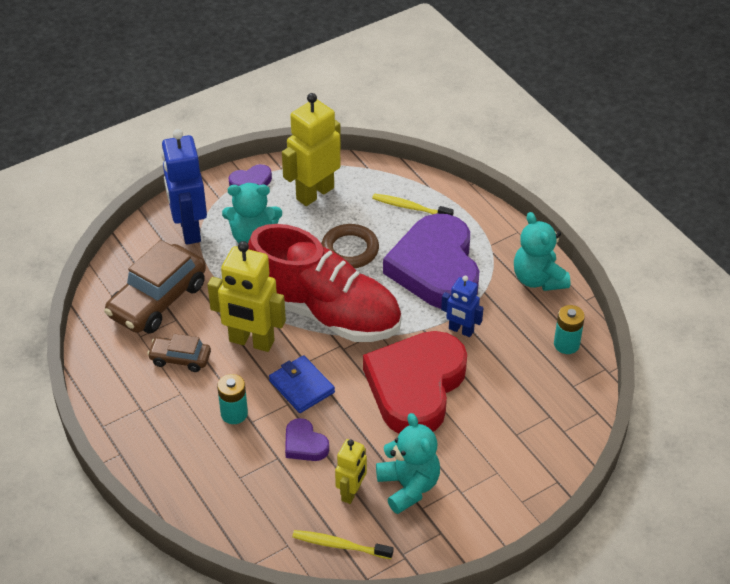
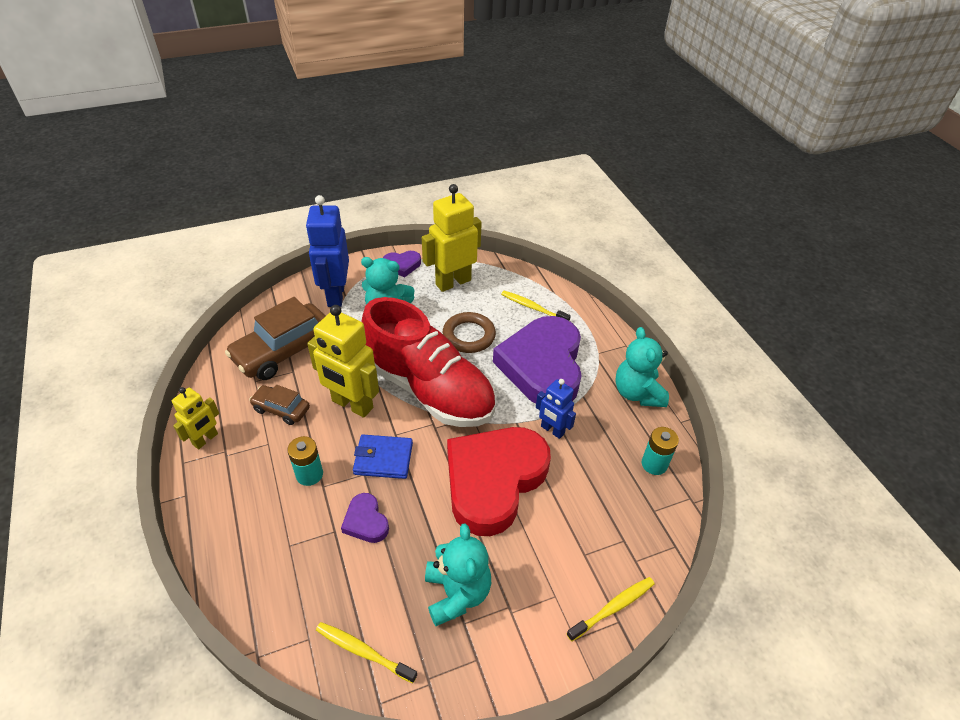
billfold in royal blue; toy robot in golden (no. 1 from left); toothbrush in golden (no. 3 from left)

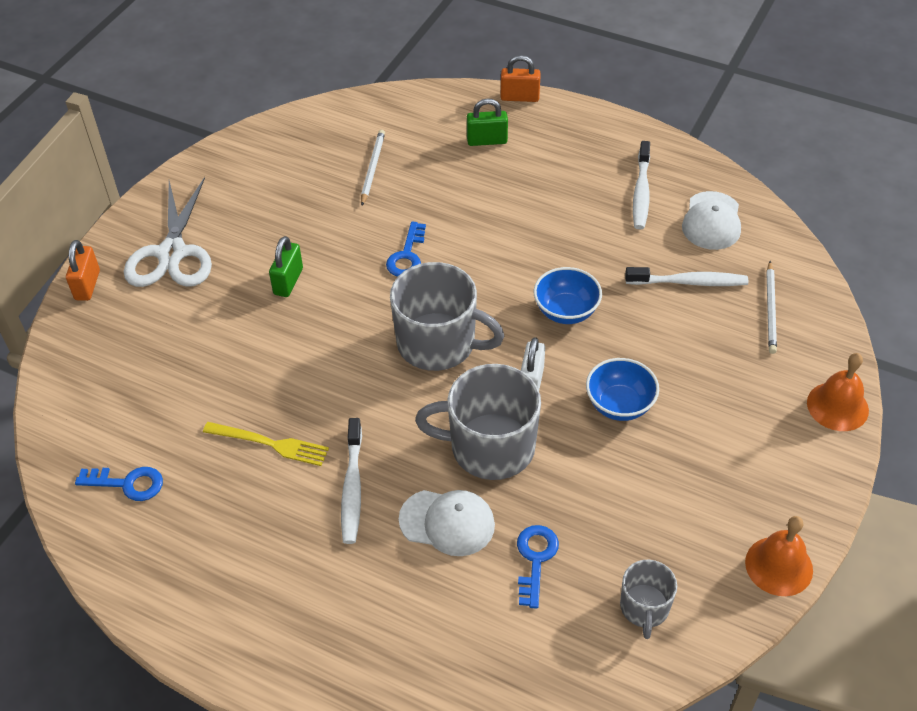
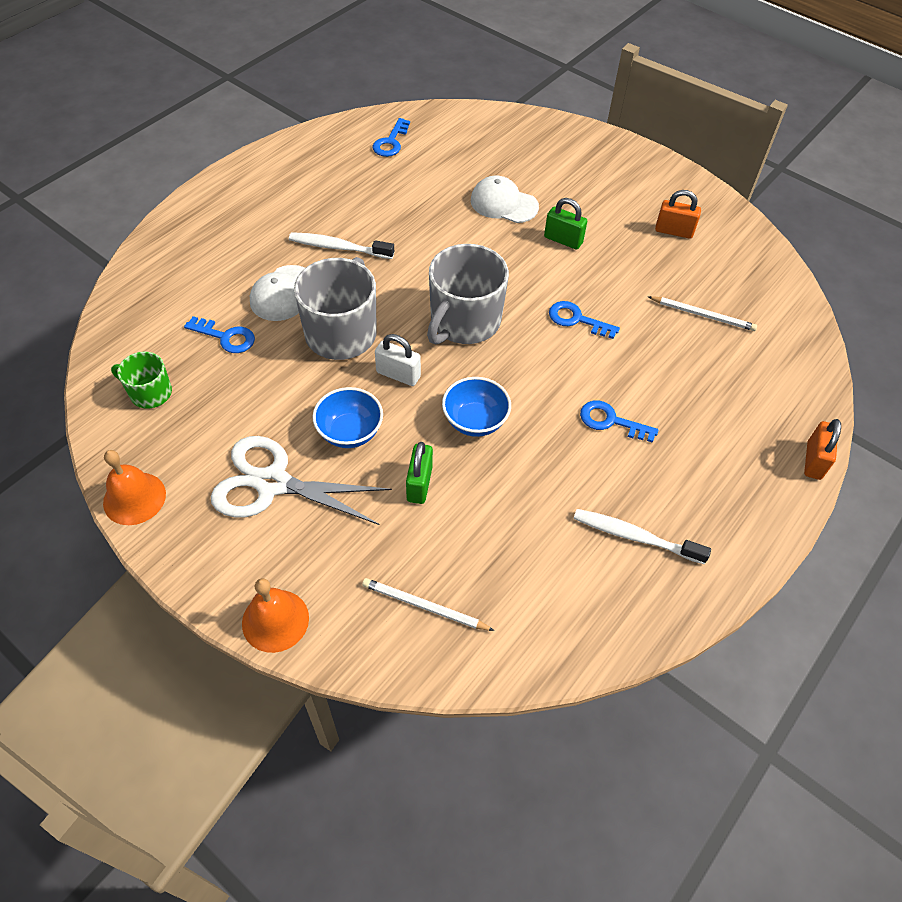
padlock in bright orange (no. 1 from left); shears in snow-white; table fork in golden; padlock in emerald (no. 1 from left); coffee mug in emerald; toothbrush in snow-white (no. 3 from left in the first image); peaked cap in snow-white (no. 2 from left); latchkey in royal blue (no. 4 from left)

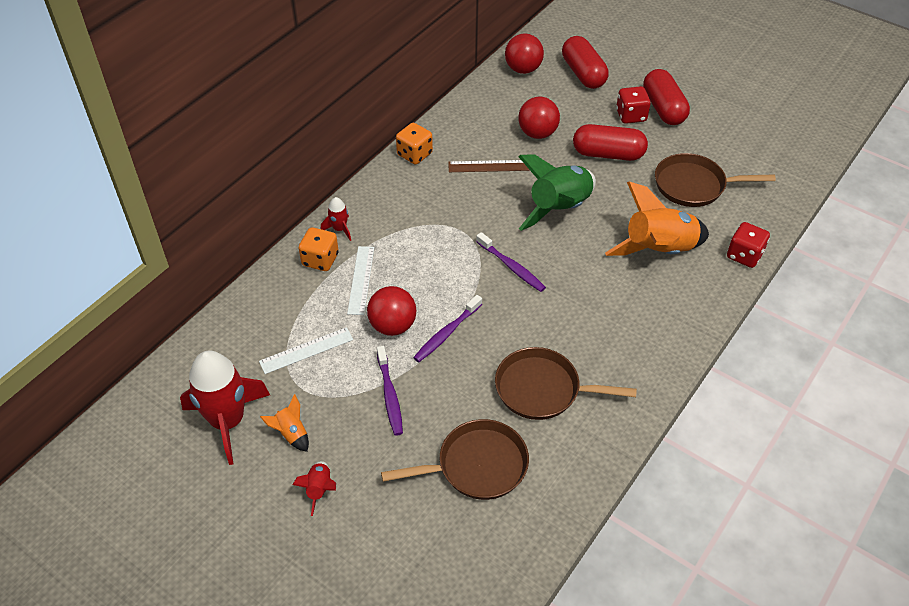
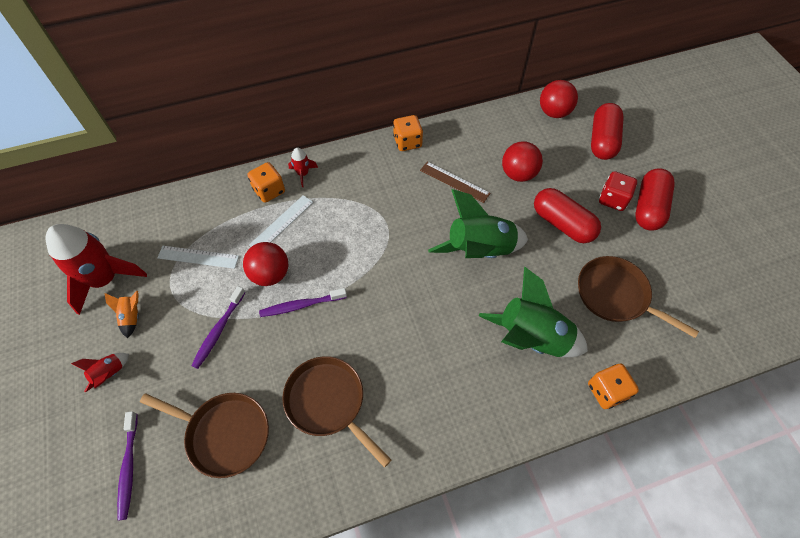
toothbrush in purple (no. 1 from left); rocket in emerald (no. 2 from left); die in bright orange (no. 3 from left)

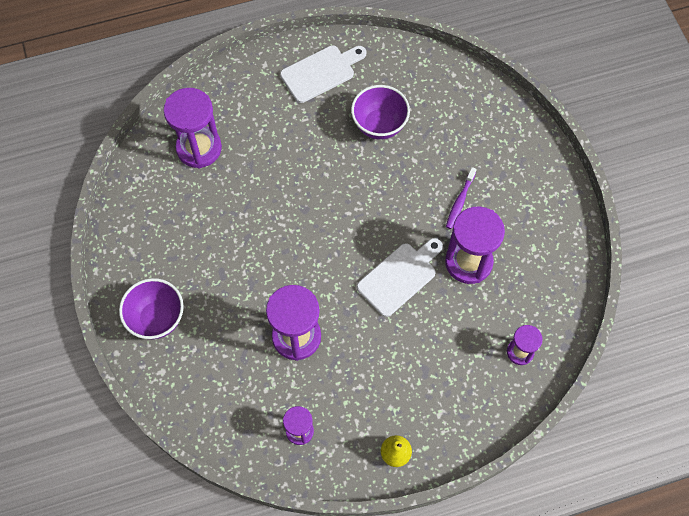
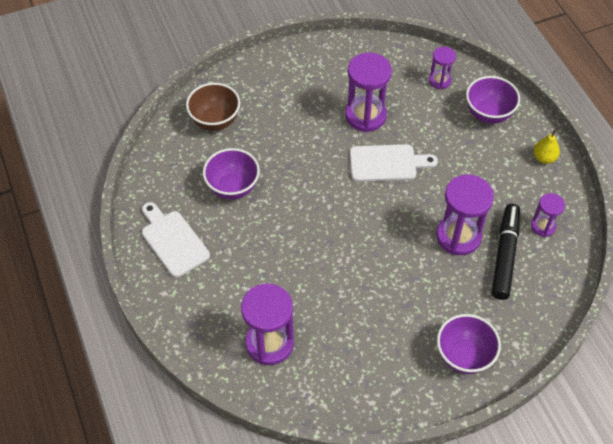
bread board in snow-white (no. 2 from left); toothbrush in purple; deep dish in dark brown; deep dish in purple (no. 3 from left); marker pen in black

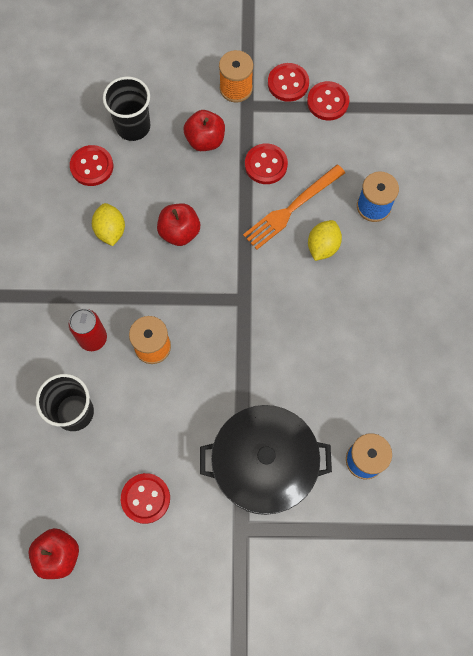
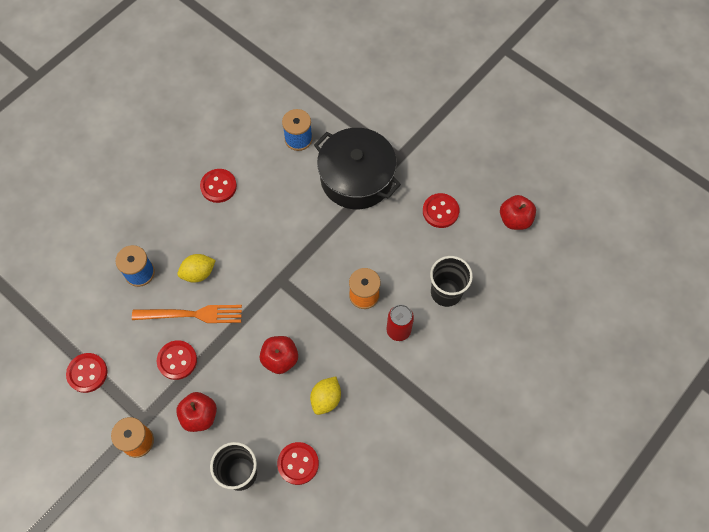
shirt button in scarlet (no. 3 from left)

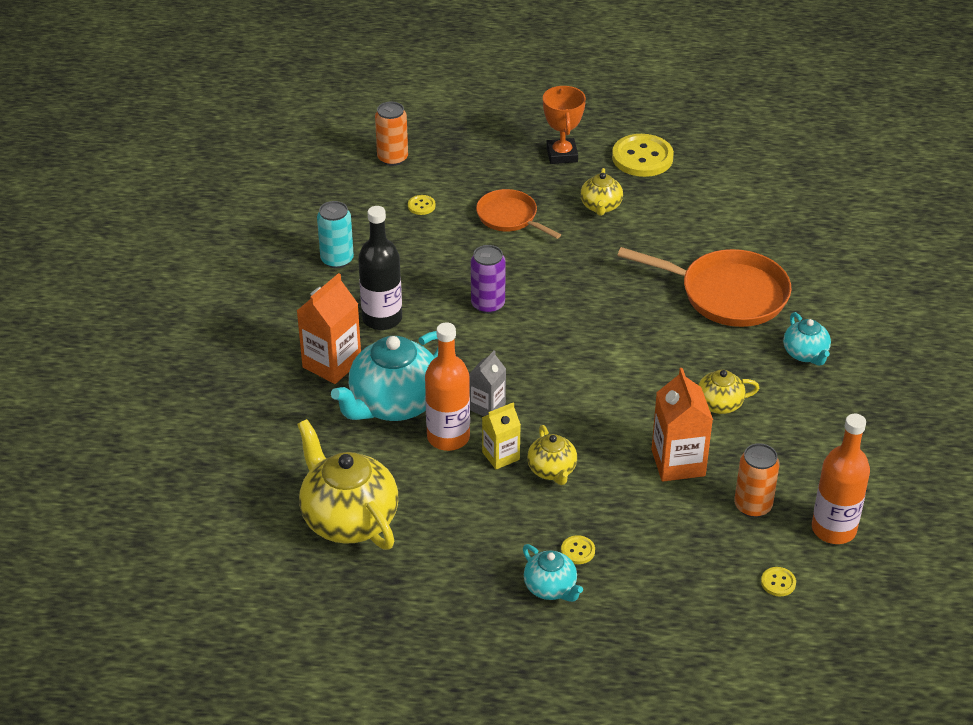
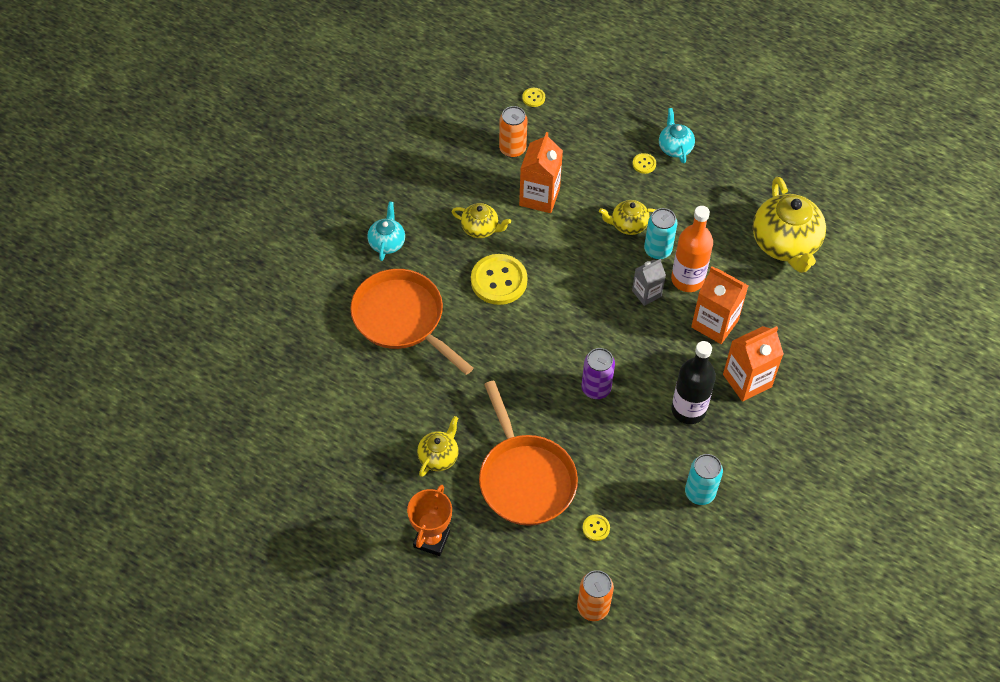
milk carton in bright orange (no. 2 from left); pan in bright orange (no. 2 from left); can in turquoise (no. 1 from left); teapot in golden (no. 3 from left); shirt button in golden (no. 1 from left); bottle in bright orange (no. 2 from left in the first image)

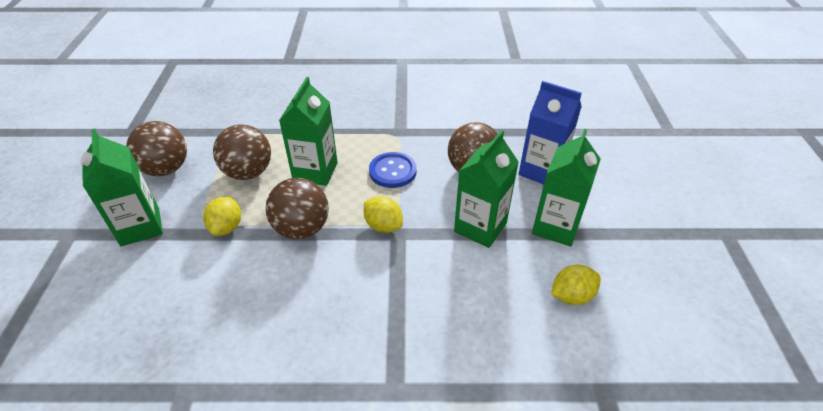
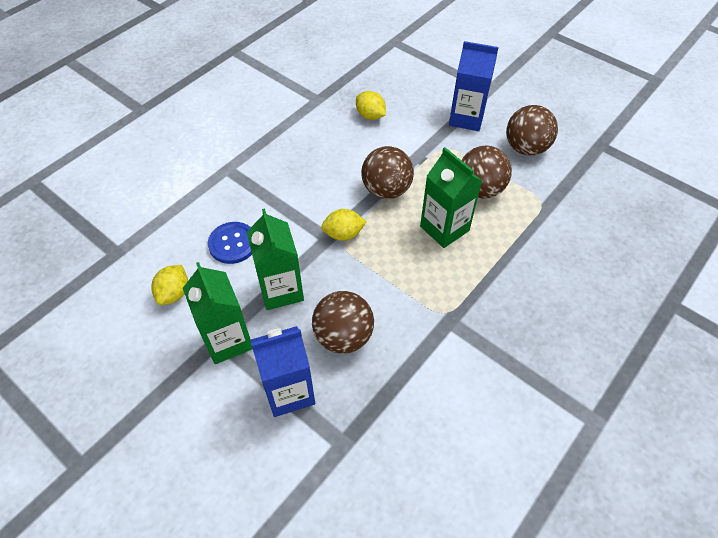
milk carton in royal blue (no. 2 from left); lemon in golden (no. 3 from left); shirt button in royal blue

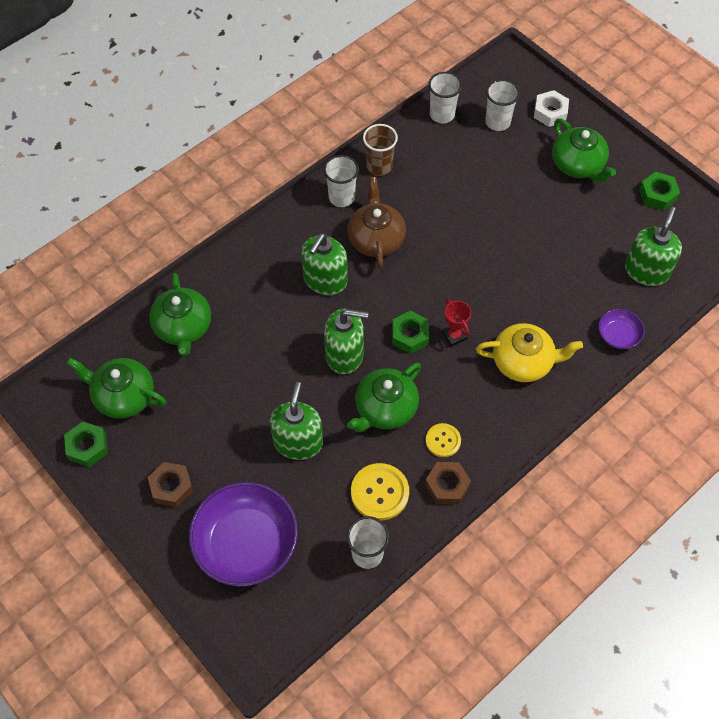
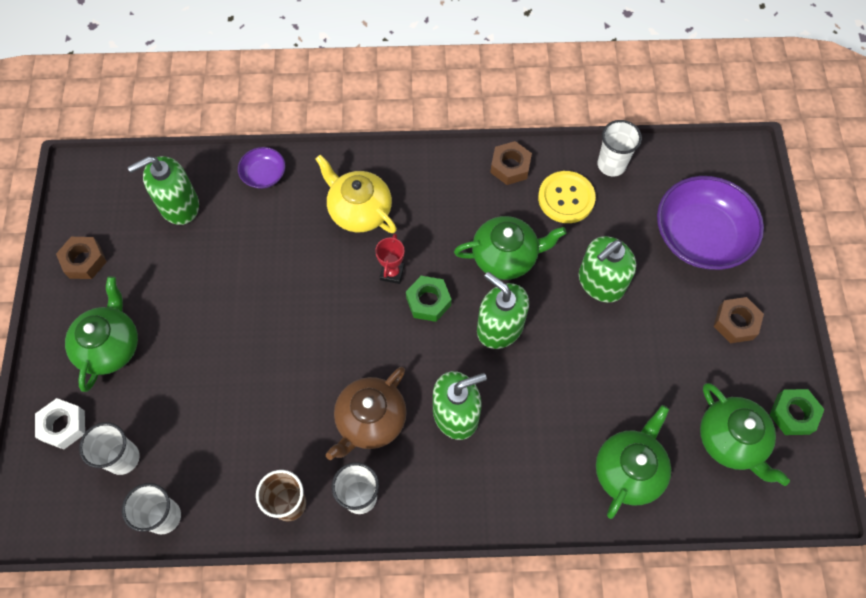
shirt button in golden (no. 2 from left in the first image); nut in dark brown (no. 1 from left)

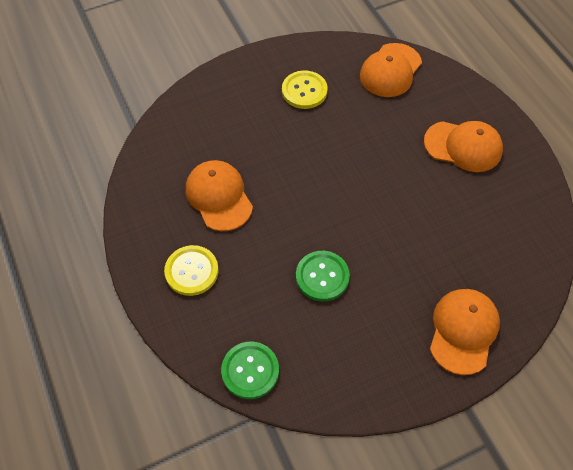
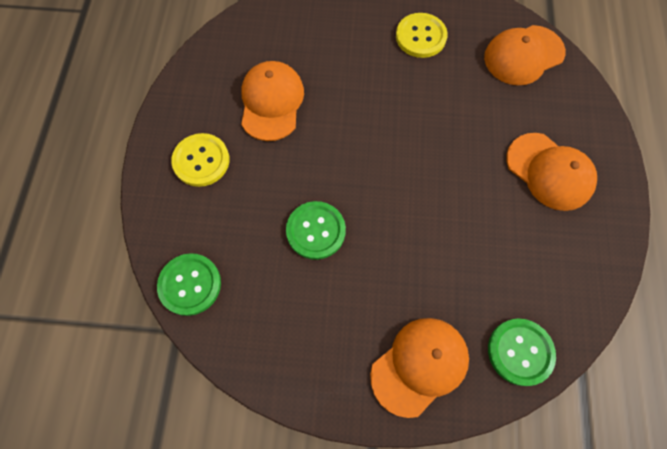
shirt button in emerald (no. 3 from left)

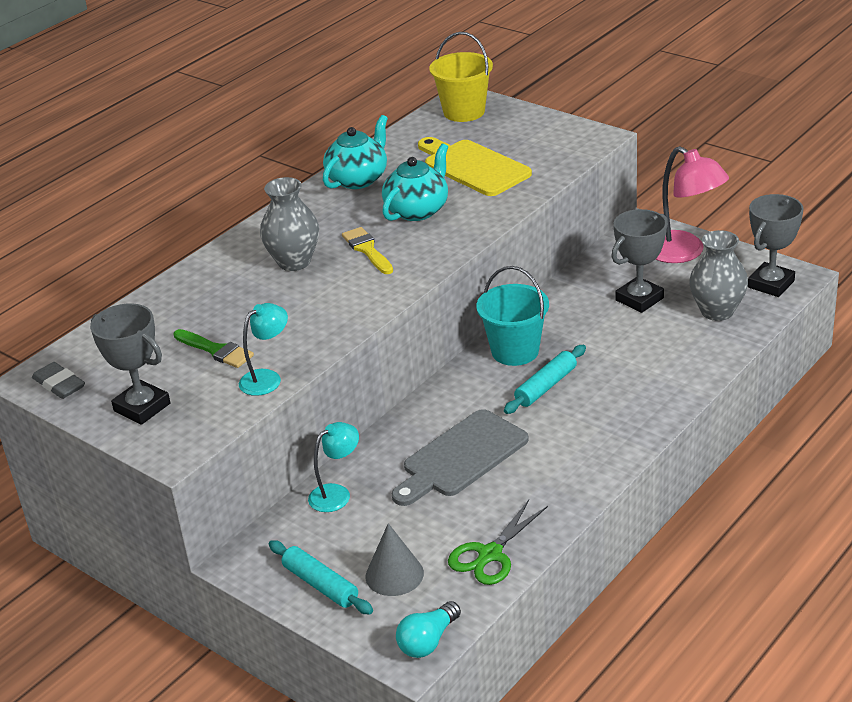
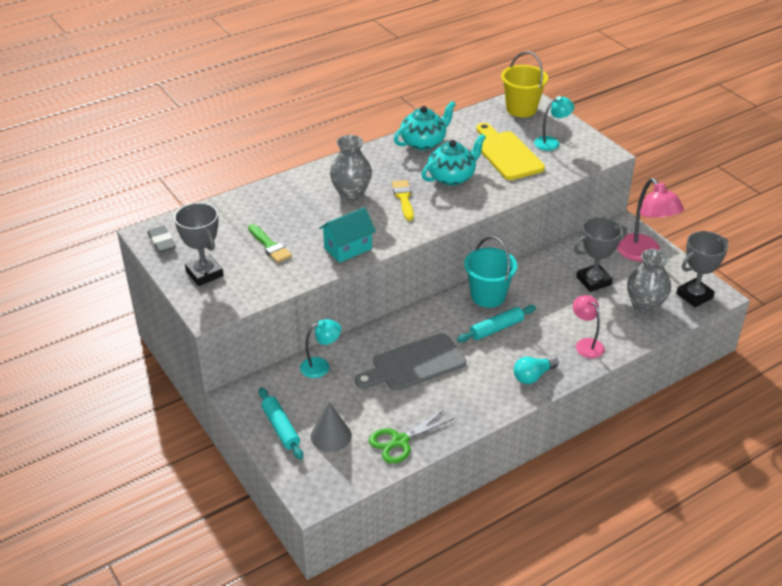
reading lamp in turquoise (no. 2 from left); bulb in turquoise; toy house in turquoise; reading lamp in pink (no. 1 from left)

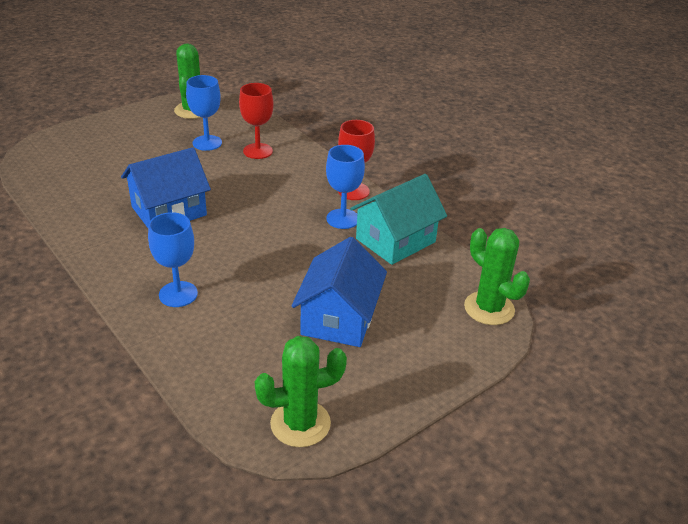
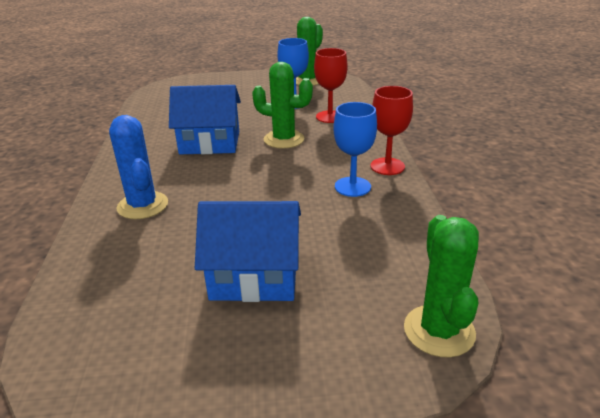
prickly plant in royal blue; prickly plant in emerald (no. 1 from left); toy house in royal blue (no. 2 from left); toy house in turquoise

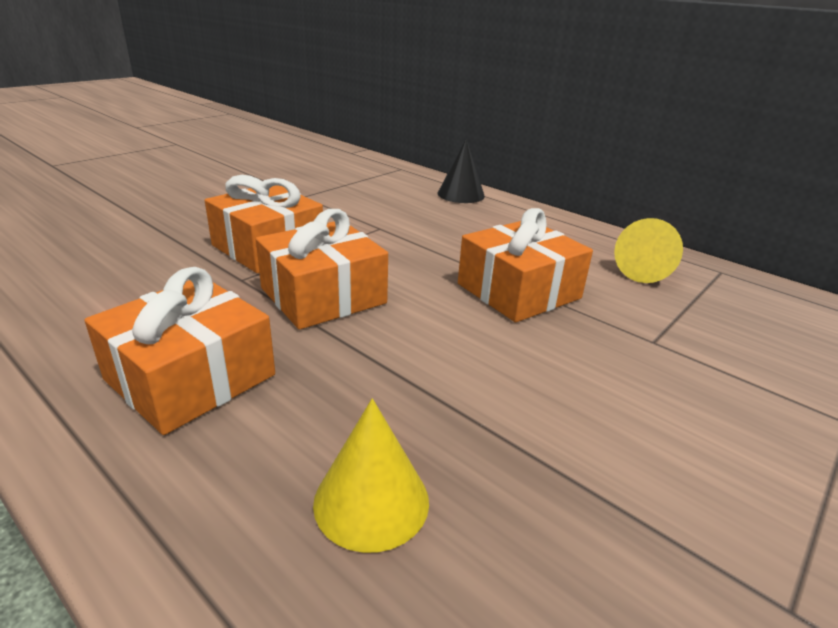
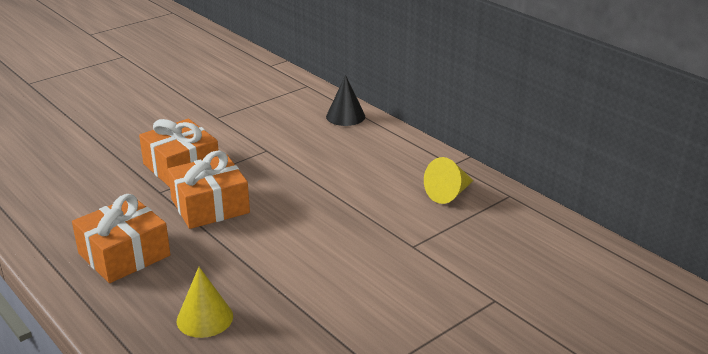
gift in bright orange (no. 4 from left in the first image)

